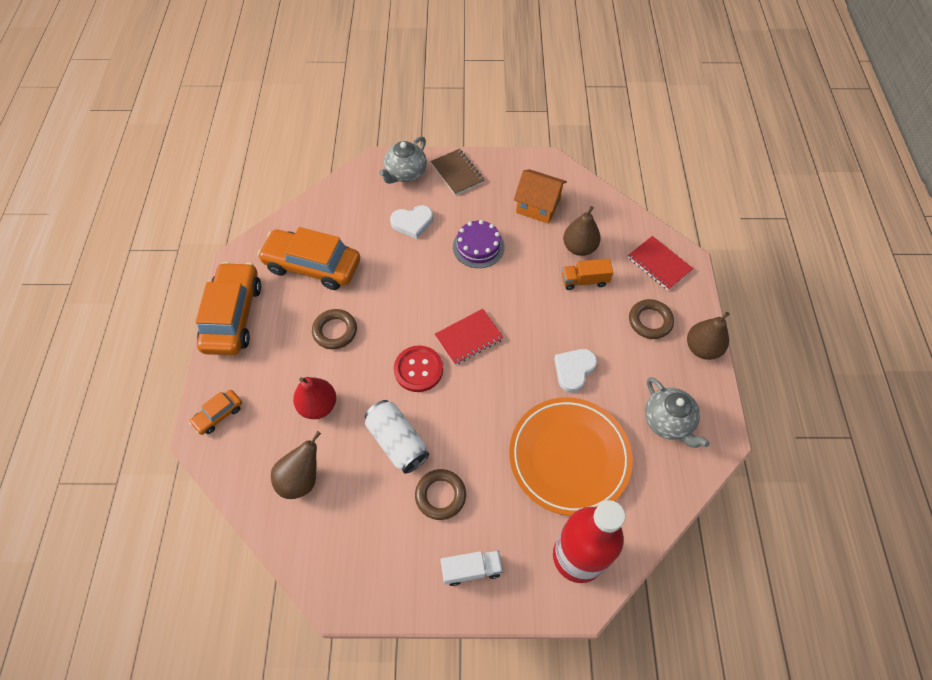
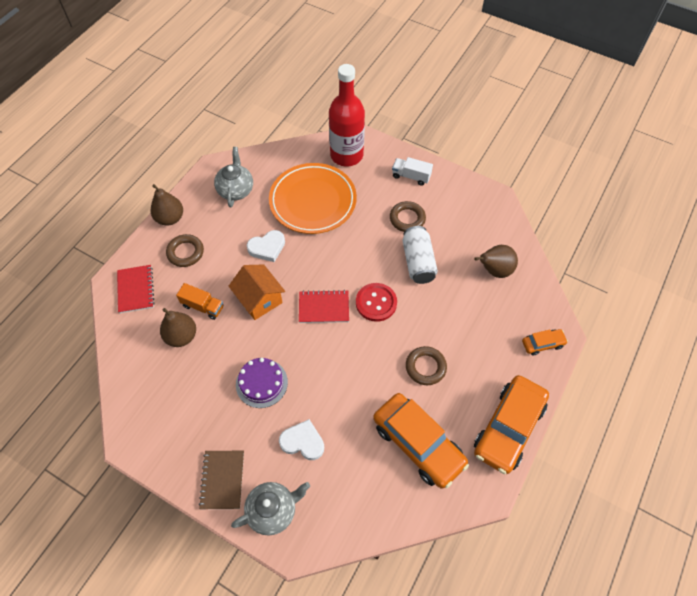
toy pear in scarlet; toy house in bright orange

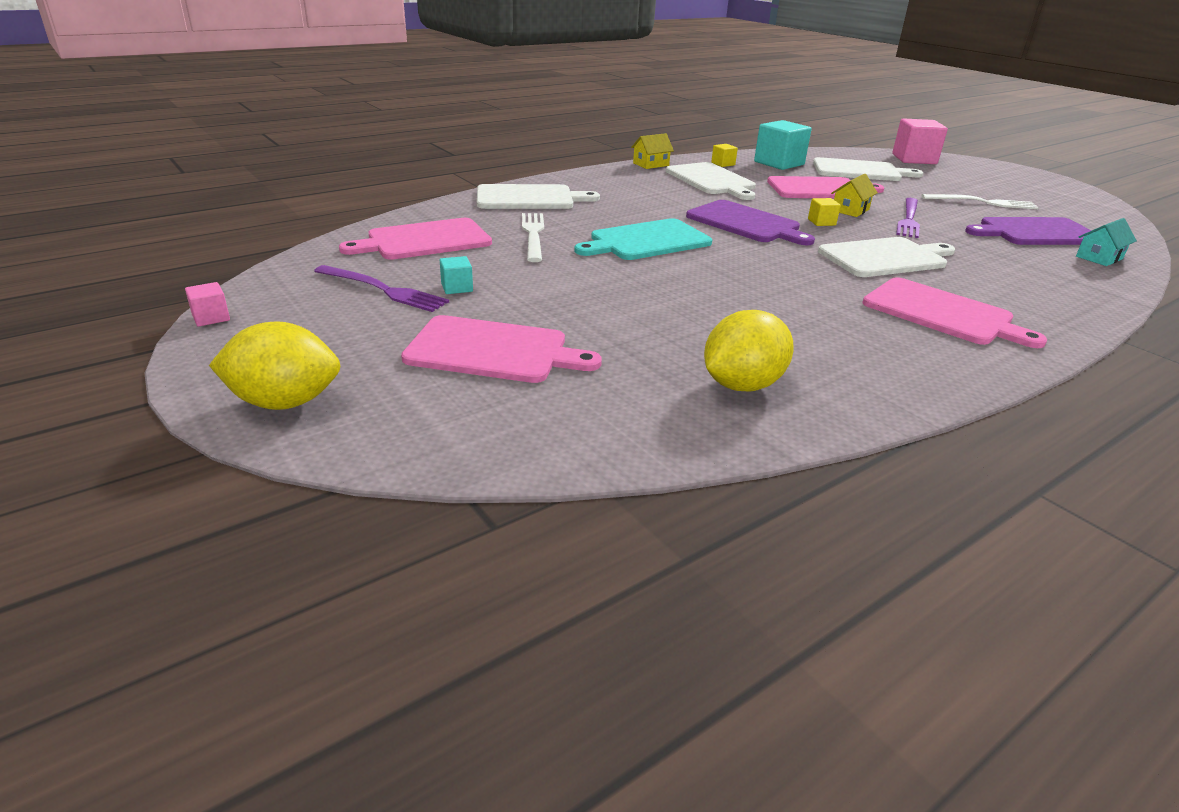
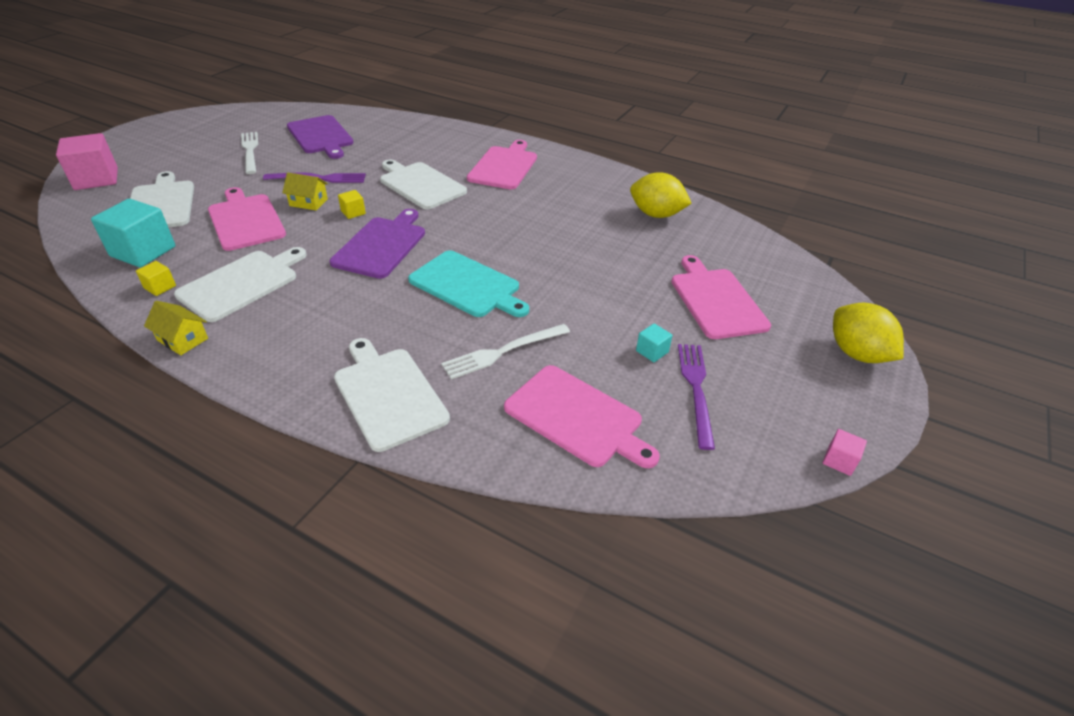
toy house in turquoise

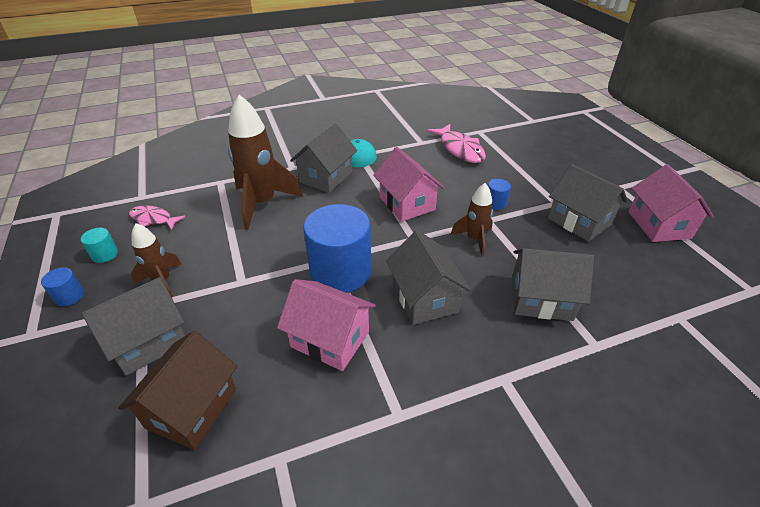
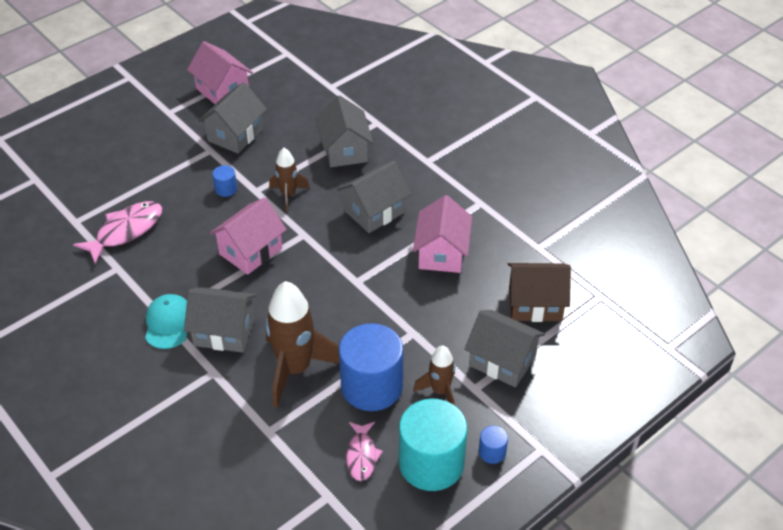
cylinder in turquoise; cylinder in royal blue (no. 2 from left); toy house in pink (no. 1 from left)

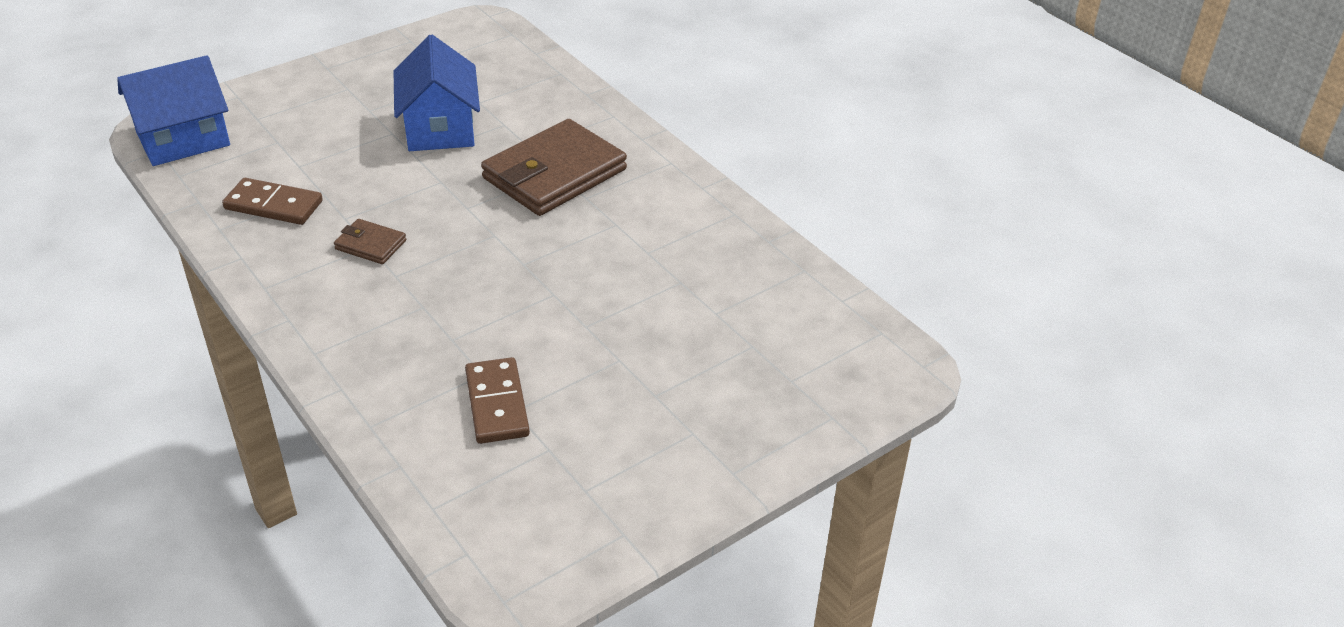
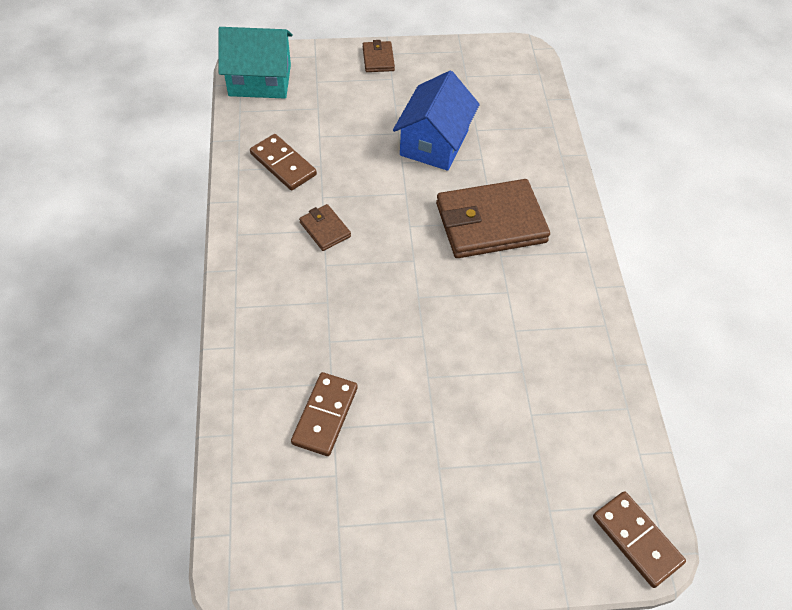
toy house in turquoise; billfold in dark brown (no. 2 from left); domino in dark brown (no. 3 from left)

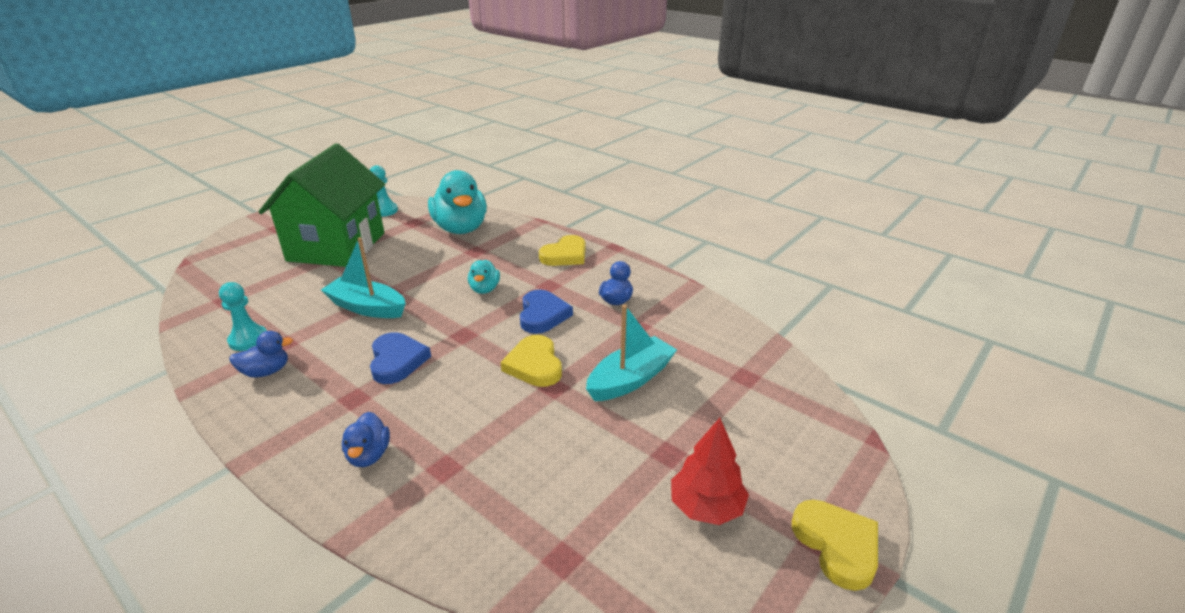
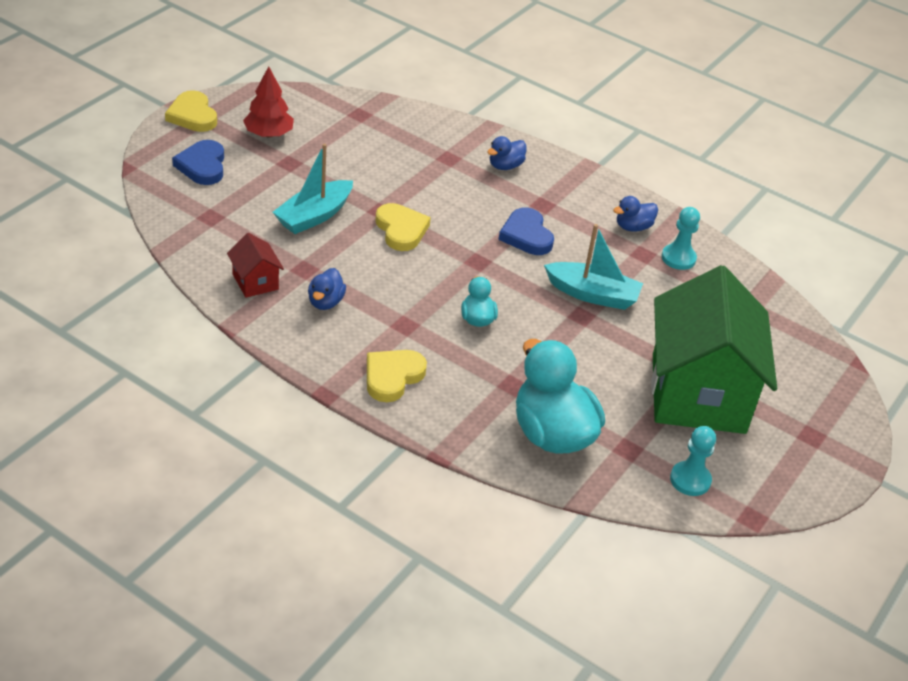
rubber duck in royal blue (no. 2 from left); heart shape in royal blue (no. 1 from left); toy house in scarlet

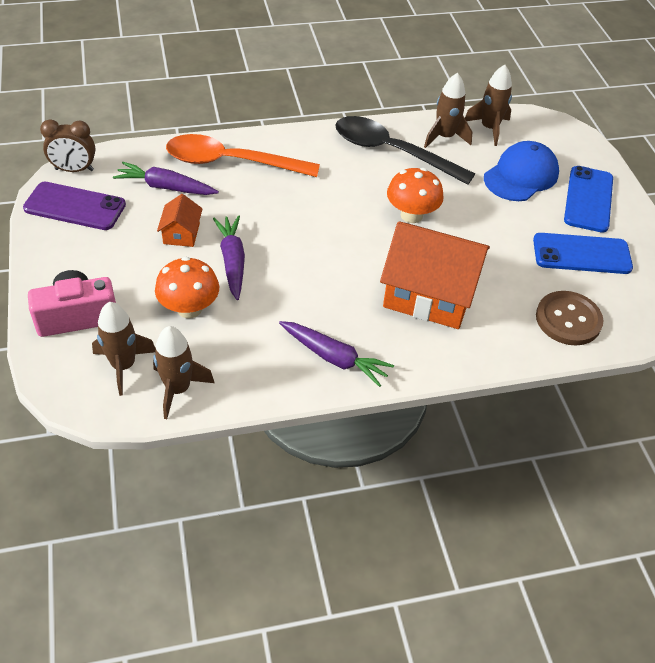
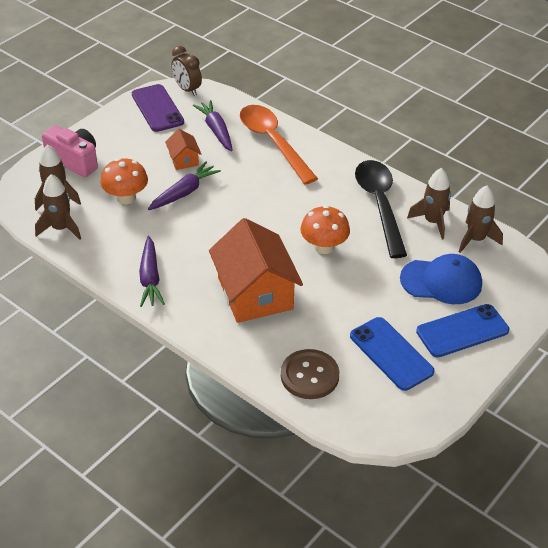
toy house in bright orange (no. 1 from left)

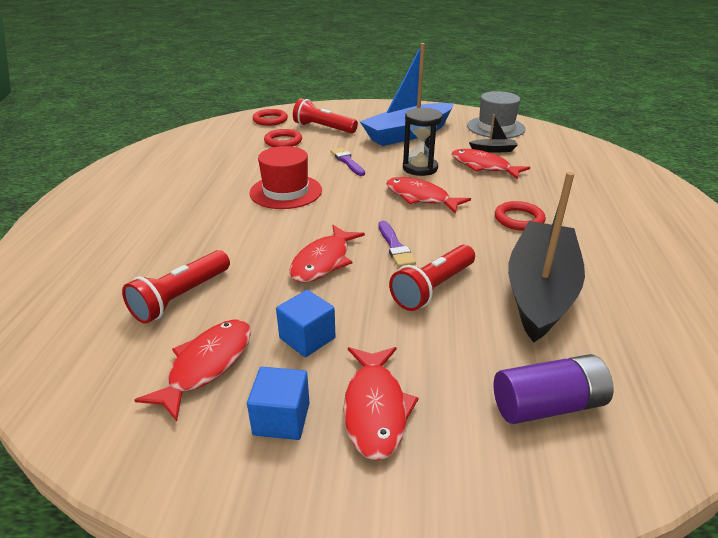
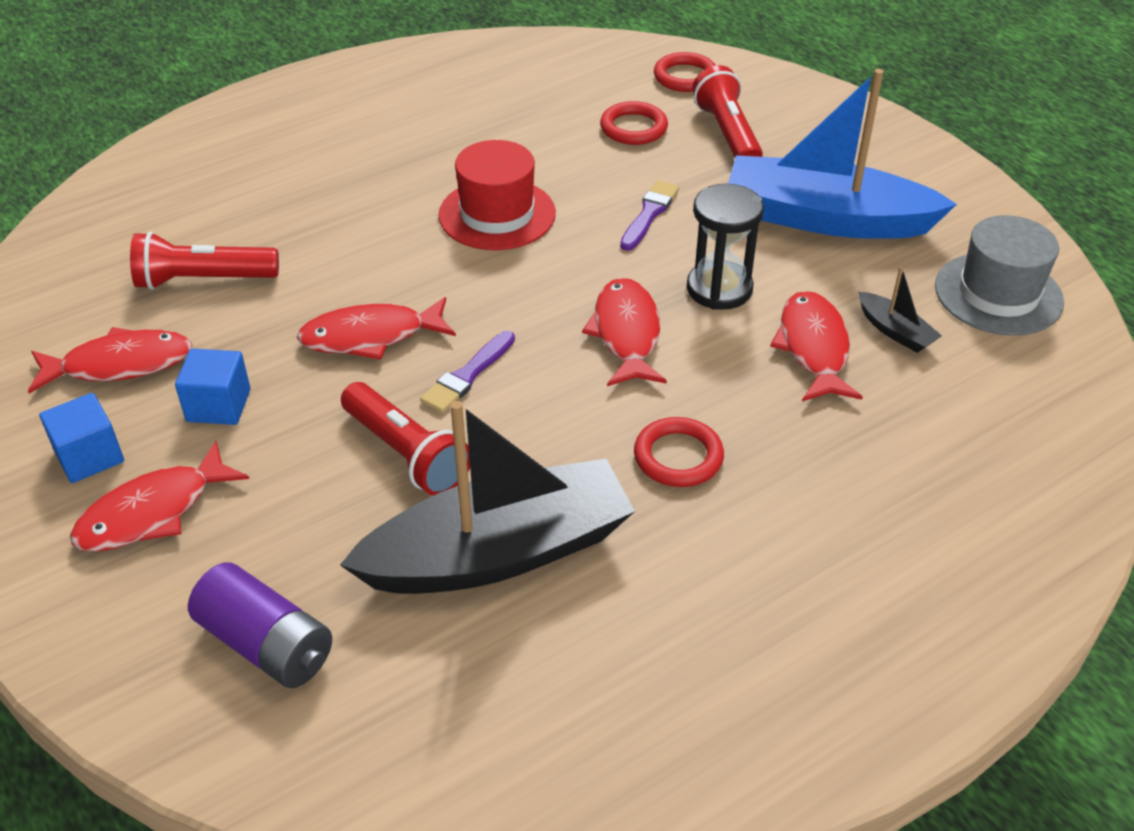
pocket torch in scarlet (no. 2 from left)

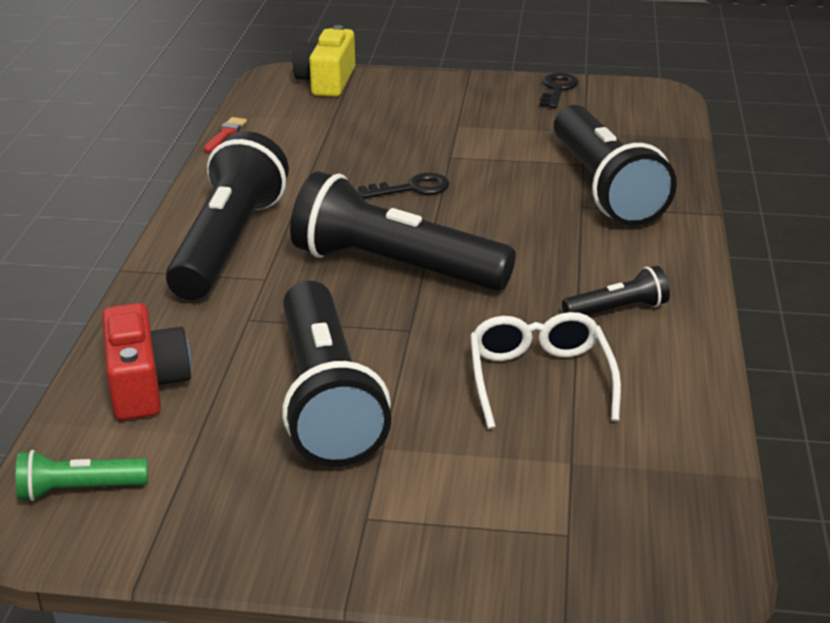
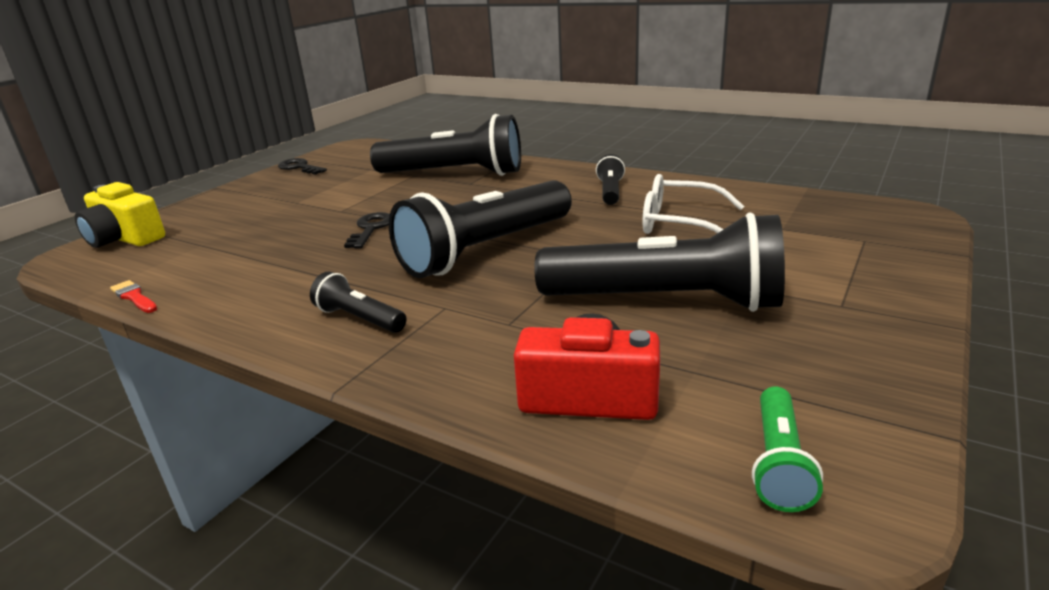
pocket torch in black (no. 1 from left)

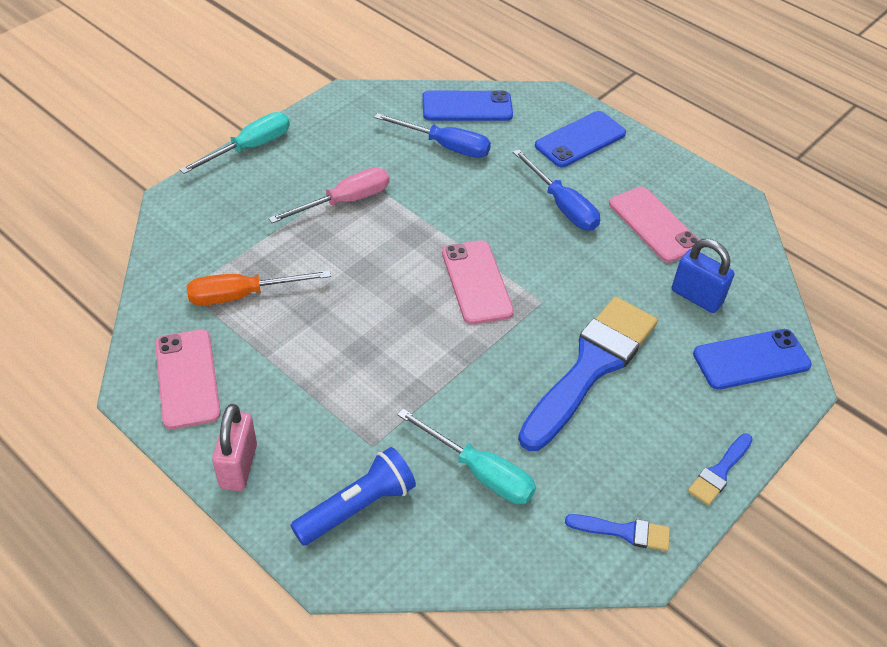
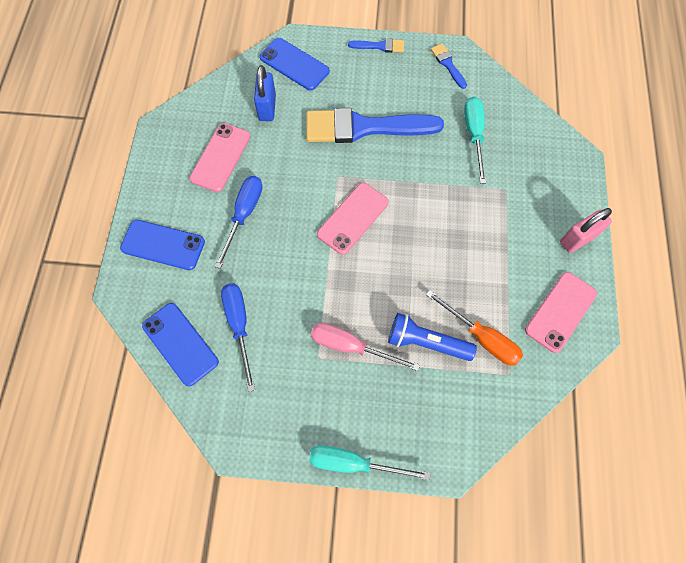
pocket torch in royal blue

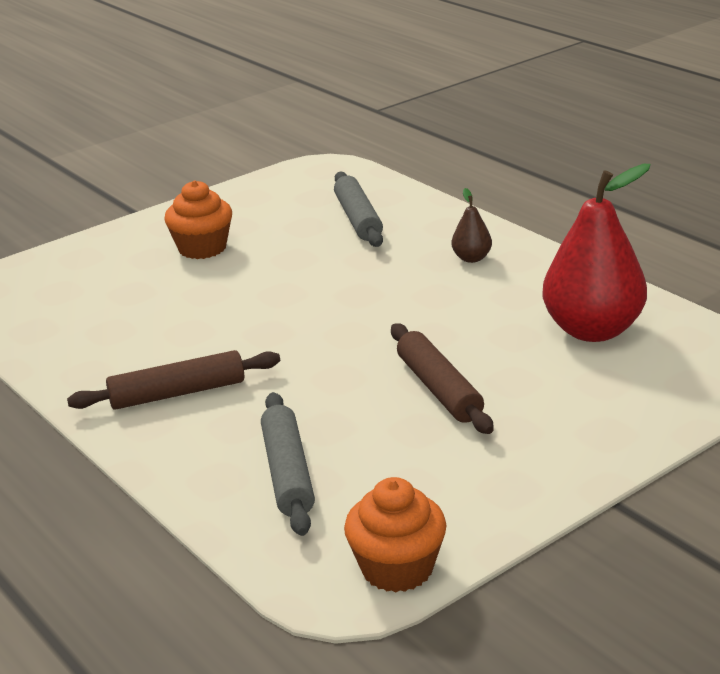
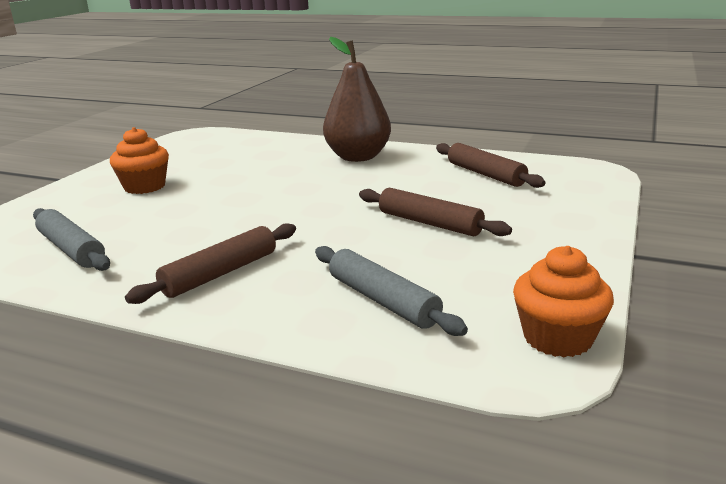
rolling pin in ash-grey (no. 1 from left); toy pear in dark brown; rolling pin in dark brown (no. 3 from left)

